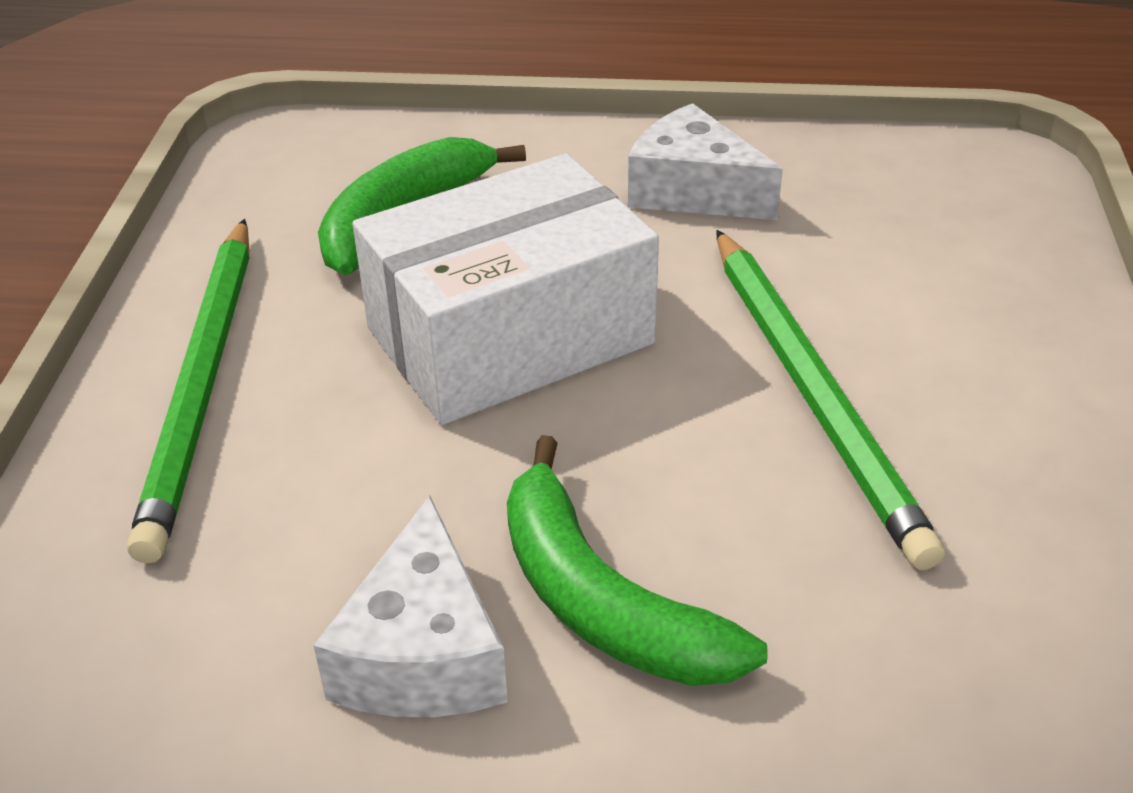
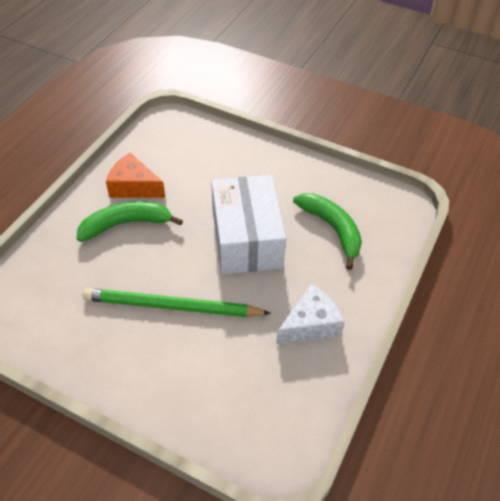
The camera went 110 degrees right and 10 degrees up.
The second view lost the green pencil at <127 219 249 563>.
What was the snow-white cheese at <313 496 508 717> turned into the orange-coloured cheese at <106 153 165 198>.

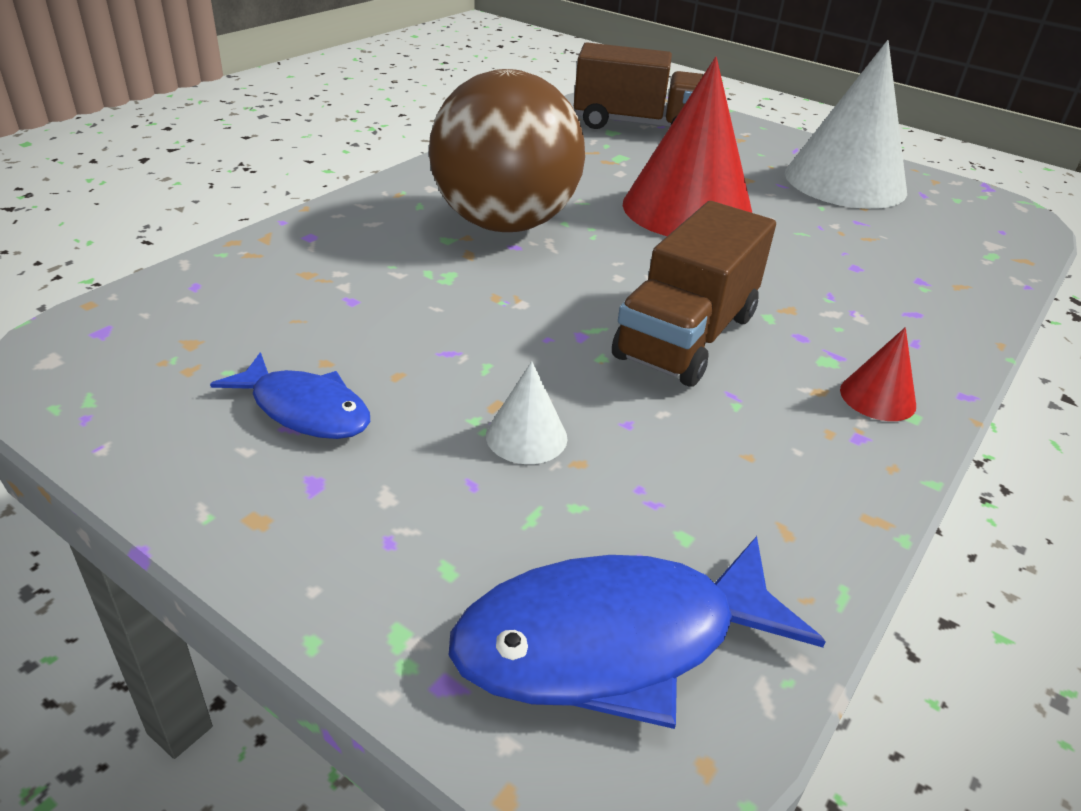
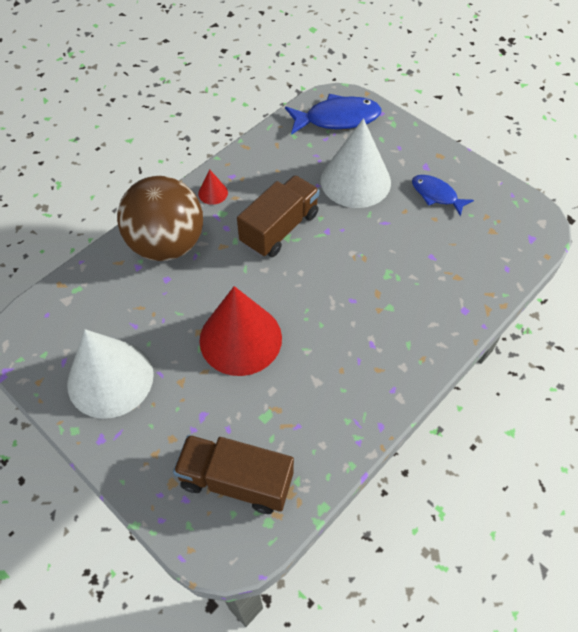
The camera went 170 degrees left and 20 degrees up.
The dark brown sphere ended up elsewhere, having gone from <429 69 585 232> to <117 176 203 261>.
The size of the snow-white solid cone at <486 361 567 464> changed by a factor of 2.41.

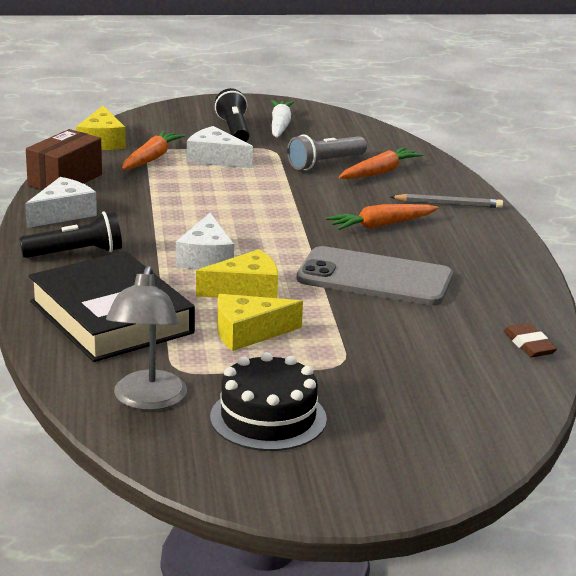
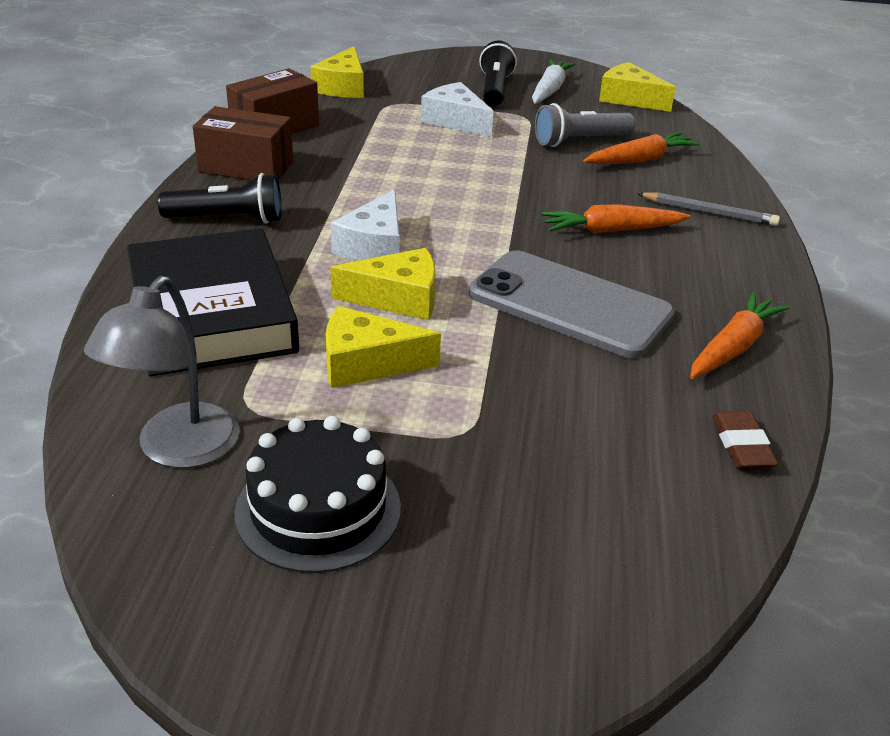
The camera went 15 degrees right and 10 degrees up.
The second view gained the yellow cheese at <599 62 676 112>.
The orange-coloured toy carrot ended up elsewhere, having gone from <122 131 185 170> to <690 292 790 379>.
Where the snow-white cheese stood at <25 177 97 228>, the dark brown package came to stand at <193 106 293 180>.

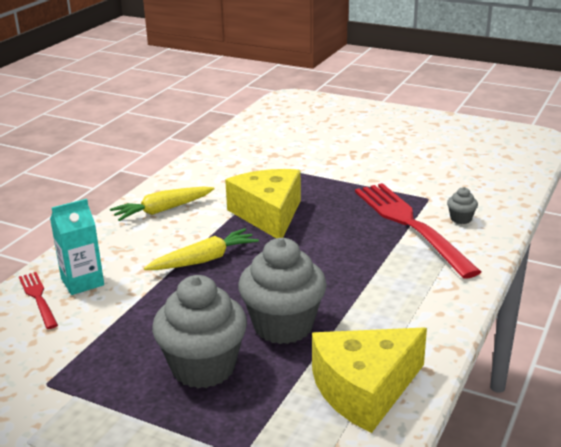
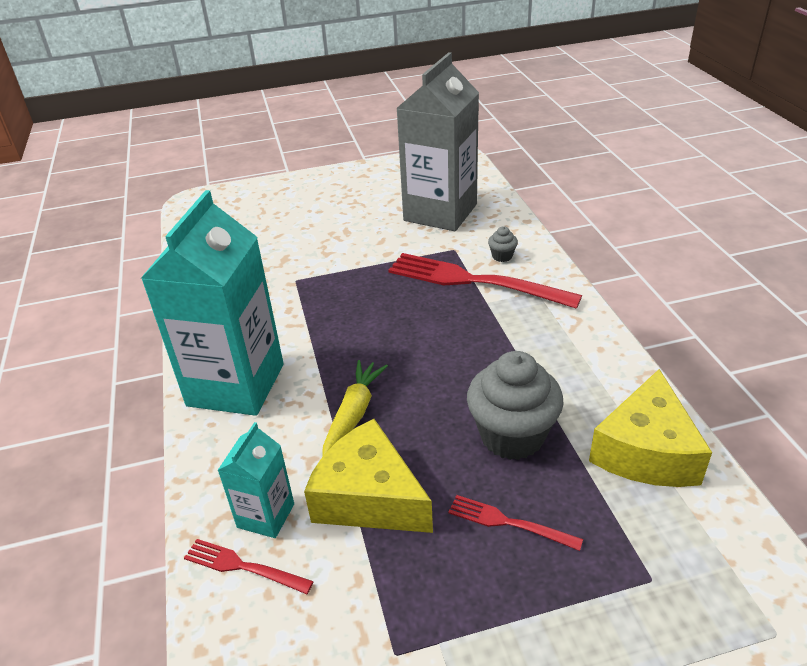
The camera went 40 degrees left and 10 degrees up.
The second view gained the gray carton at <396 52 479 231>.
The yellow cheese ended up elsewhere, having gone from <225 169 301 238> to <304 419 433 533>.
Where the yellow toy carrot stood at <110 187 214 221>, the turquoise carton came to stand at <141 190 284 416>.
Where the gray muffin stood at <152 275 247 388>, the scarlet table fork came to stand at <448 495 583 551>.

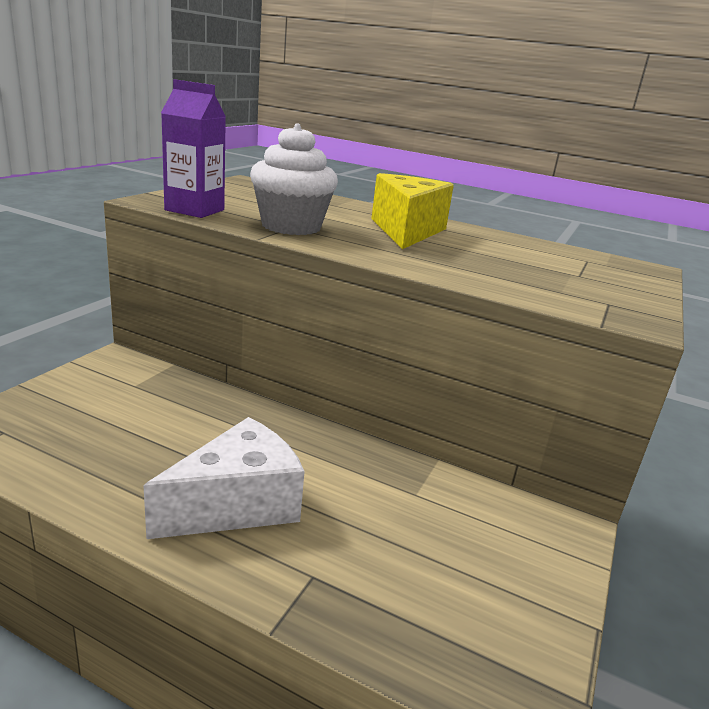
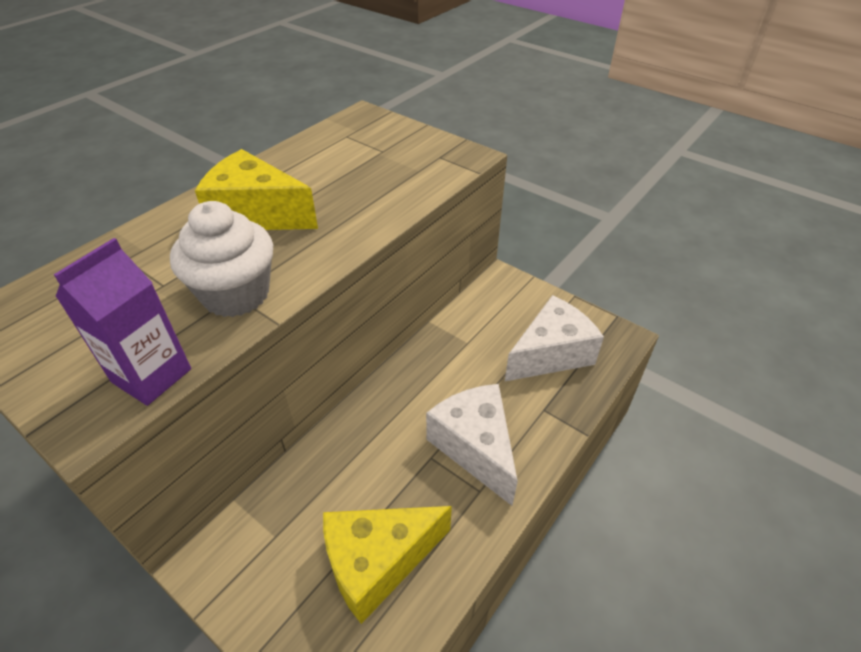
The camera went 75 degrees left and 20 degrees up.
The second view gained the yellow cheese at <323 506 452 624>.
The second view gained the snow-white cheese at <505 295 604 381>.

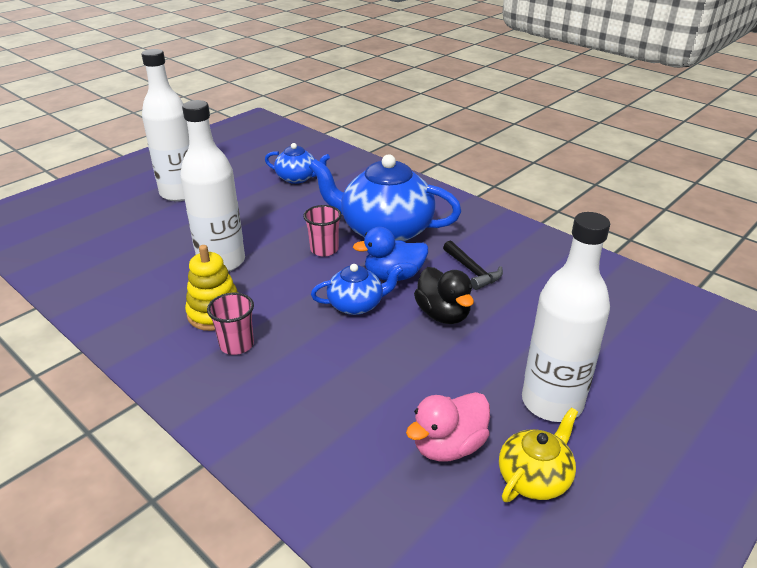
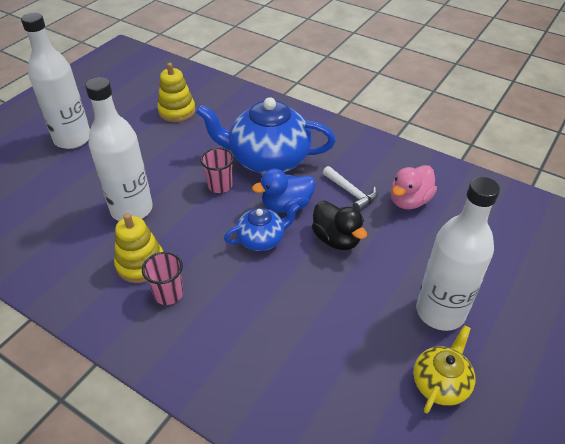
The camera went 10 degrees left and 10 degrees up.
The pink rubber duck ended up elsewhere, having gone from <406 392 490 462> to <391 165 437 209>.
Where the cobalt china teapot stood at <265 143 330 184>, the yellow stacking toy came to stand at <157 63 196 122>.
What was the jet-black claw hammer at <443 241 503 290> turned into the snow-white claw hammer at <323 166 378 212>.

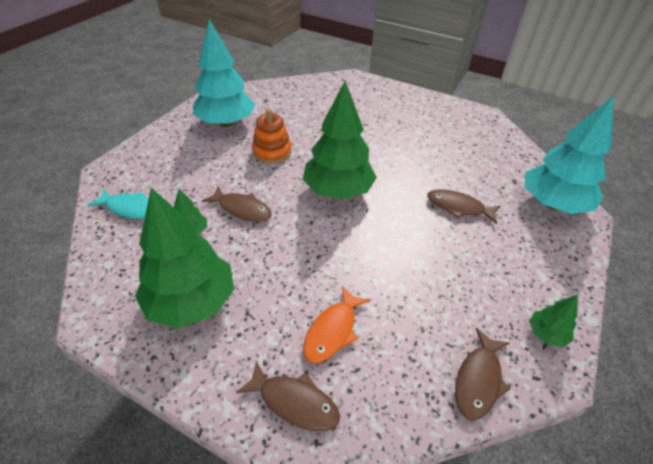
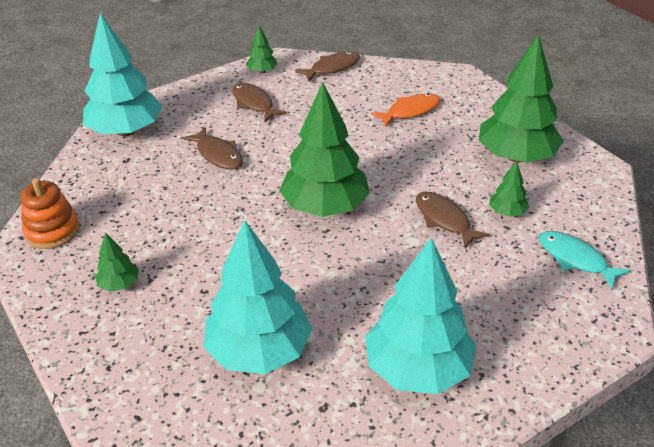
The camera went 150 degrees left and 5 degrees down.
The second view gained the green tree at <95 232 139 292>.
The second view gained the turquoise tree at <203 221 313 374>.
The dark brown fish ended up elsewhere, having gone from <236 361 340 431> to <232 83 287 122>.
The orange-coloured stacking toy ended up elsewhere, having gone from <252 109 291 164> to <21 178 80 249>.

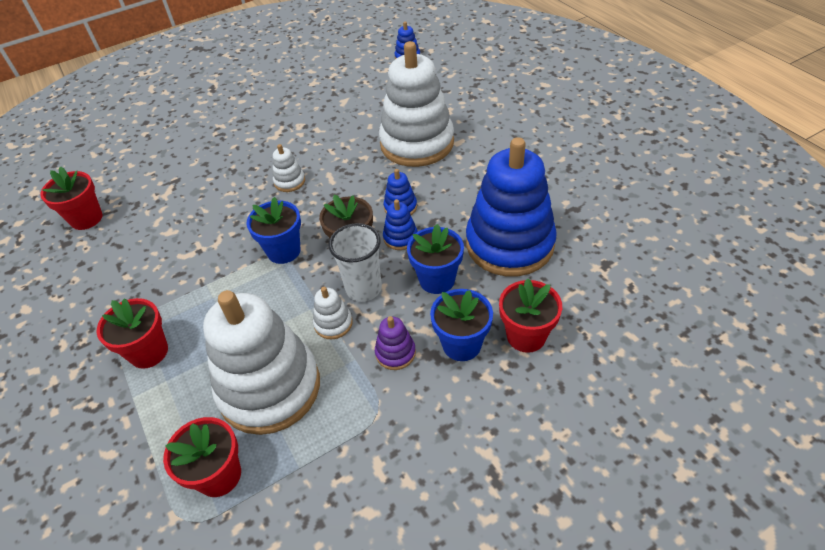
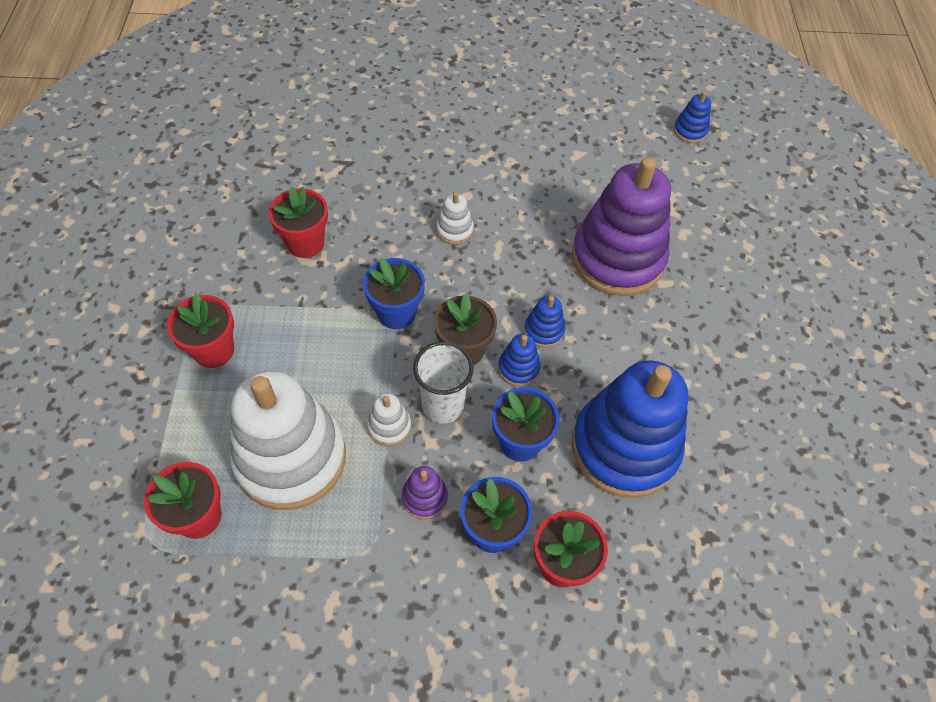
The camera went 25 degrees right and 10 degrees up.
The scarlet flower pot ended up elsewhere, having gone from <40 166 103 230> to <269 187 328 258>.
What was the snow-white stacking toy at <379 41 454 167> turned into the violet stacking toy at <572 157 671 296>.

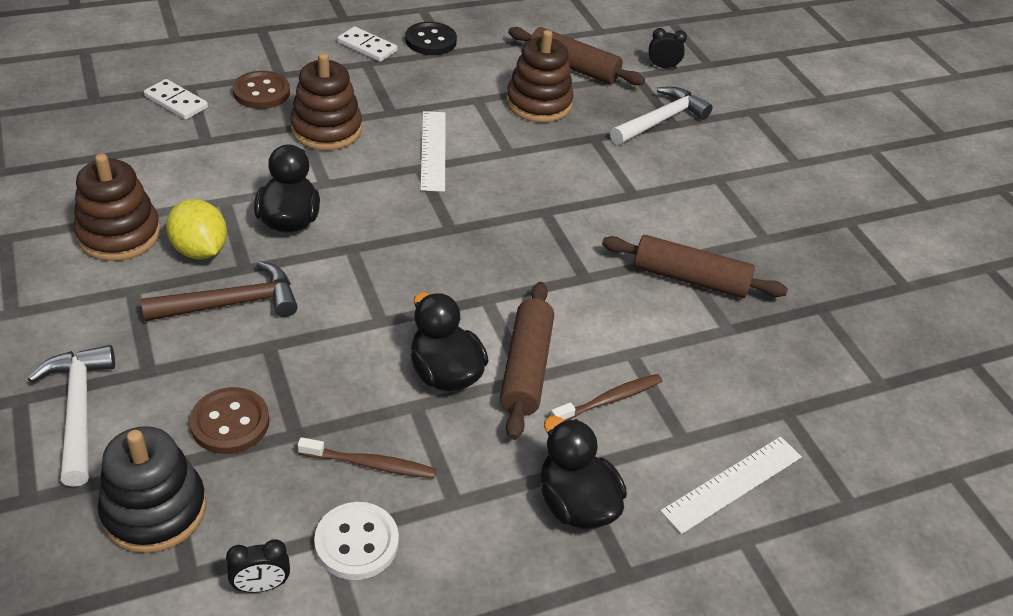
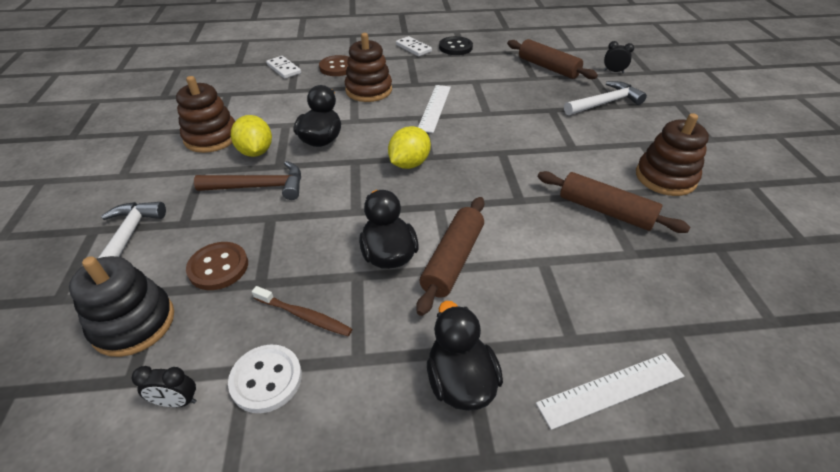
The camera went 20 degrees right and 0 degrees up.
The second view lost the dark brown dental brush at <551 374 663 421>.
The second view gained the yellow toy lemon at <388 126 431 169>.
The dark brown stacking toy ended up elsewhere, having gone from <506 30 574 123> to <636 113 709 196>.

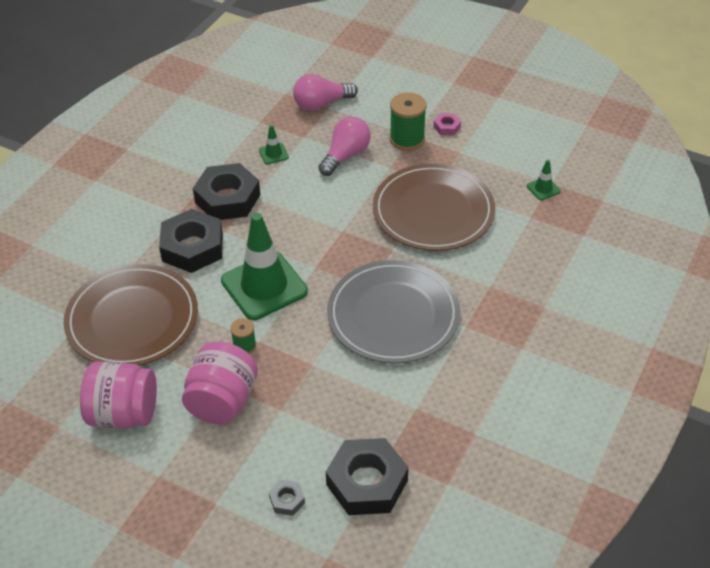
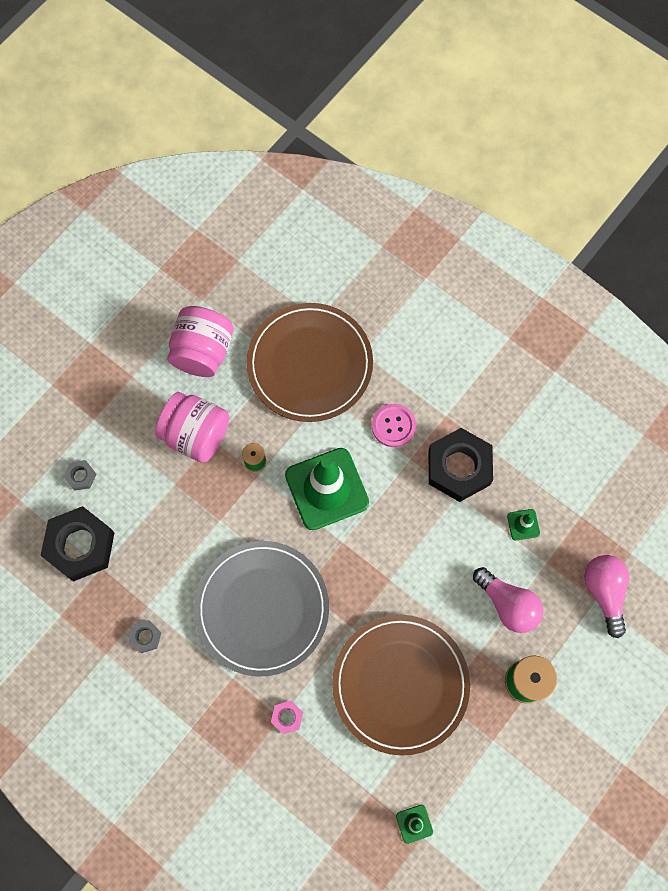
The camera went 100 degrees right and 25 degrees up.
The second view gained the gray hexagon nut at <128 620 162 653>.
The pink hexagon nut ended up elsewhere, having gone from <434 113 461 135> to <271 701 303 734>.
Where the jet-black hexagon nut stood at <159 209 223 273>, the pink button came to stand at <372 404 416 447>.

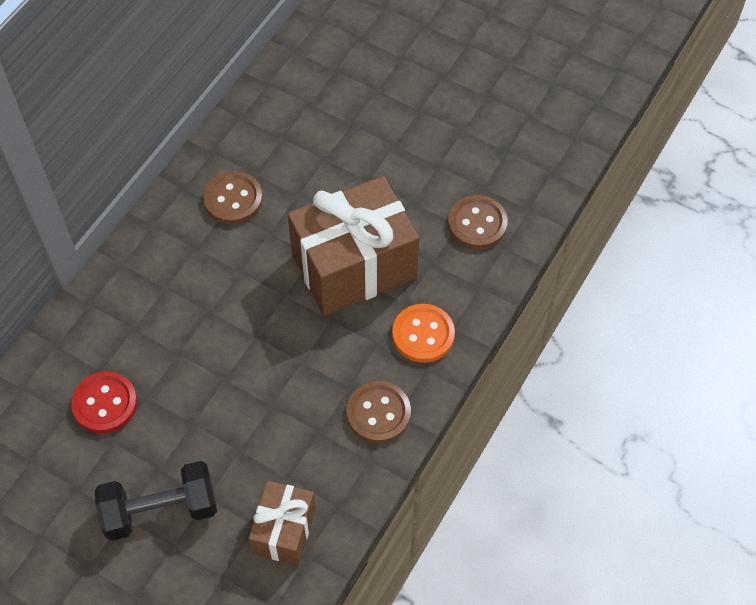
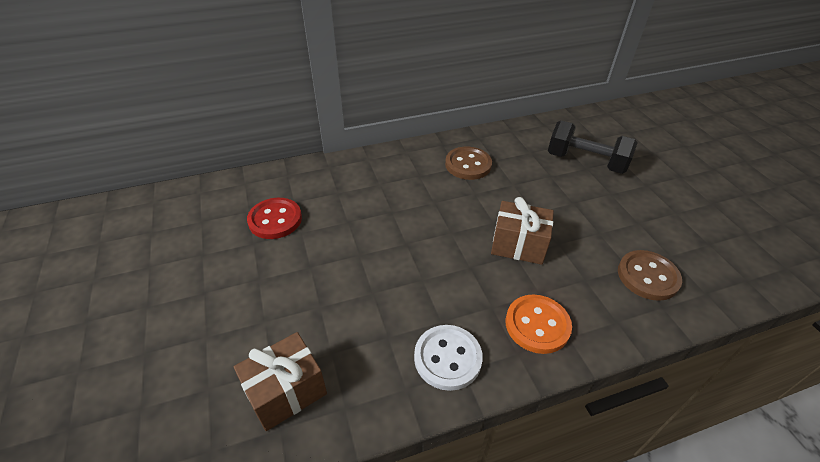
The camera went 40 degrees right and 15 degrees down.
The jet-black free weight ended up elsewhere, having gone from <95 461 217 541> to <548 121 638 174>.
What was the dark brown button at <346 381 411 443> turned into the snow-white button at <414 325 483 391>.
The size of the dark brown wrapped gift at <287 176 419 316> changed by a factor of 0.54.

